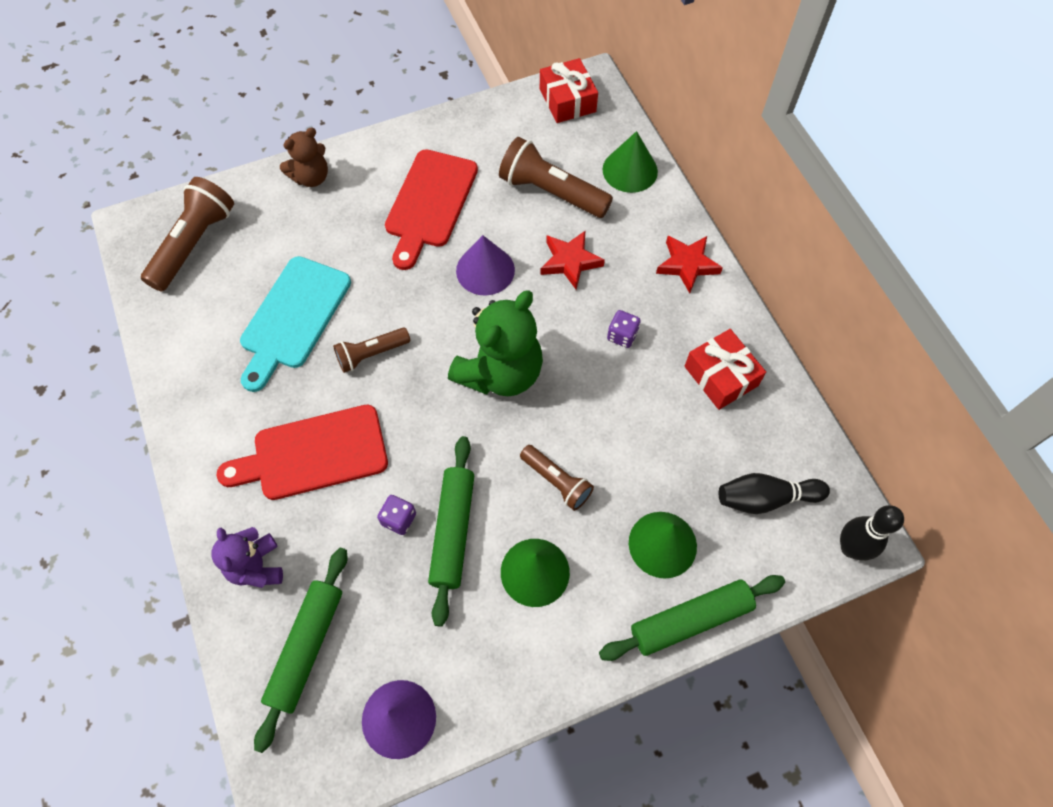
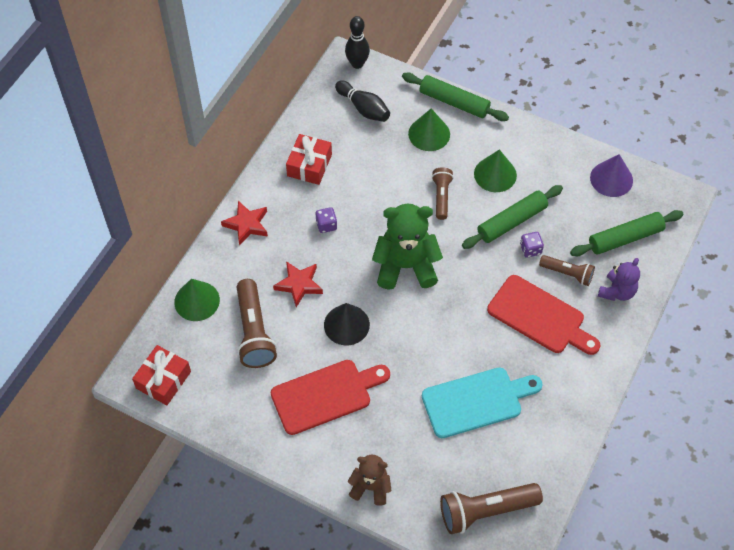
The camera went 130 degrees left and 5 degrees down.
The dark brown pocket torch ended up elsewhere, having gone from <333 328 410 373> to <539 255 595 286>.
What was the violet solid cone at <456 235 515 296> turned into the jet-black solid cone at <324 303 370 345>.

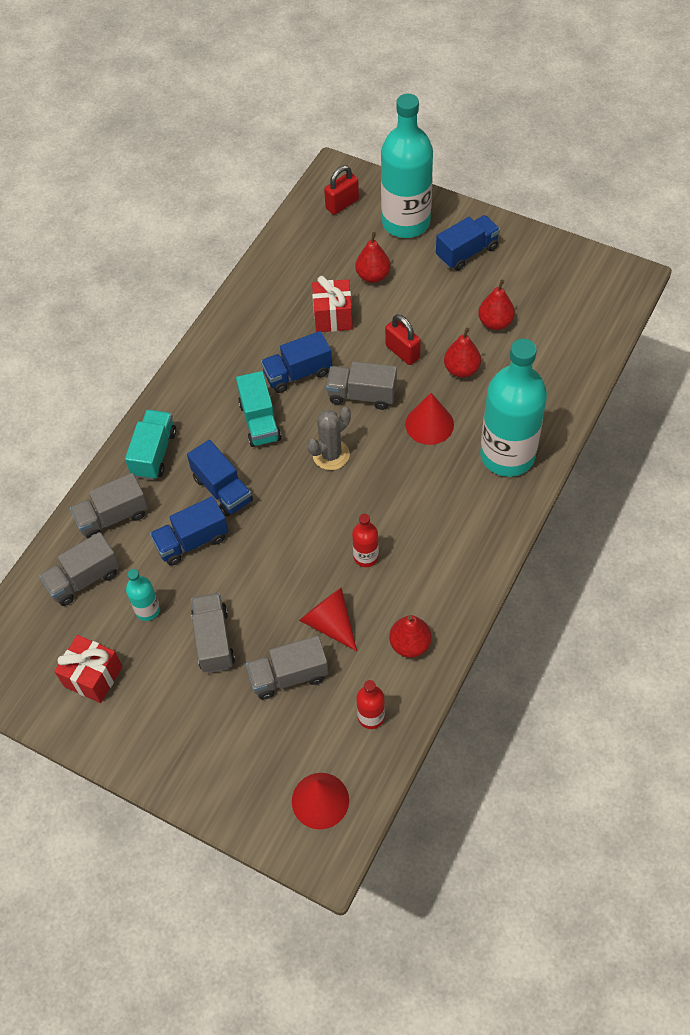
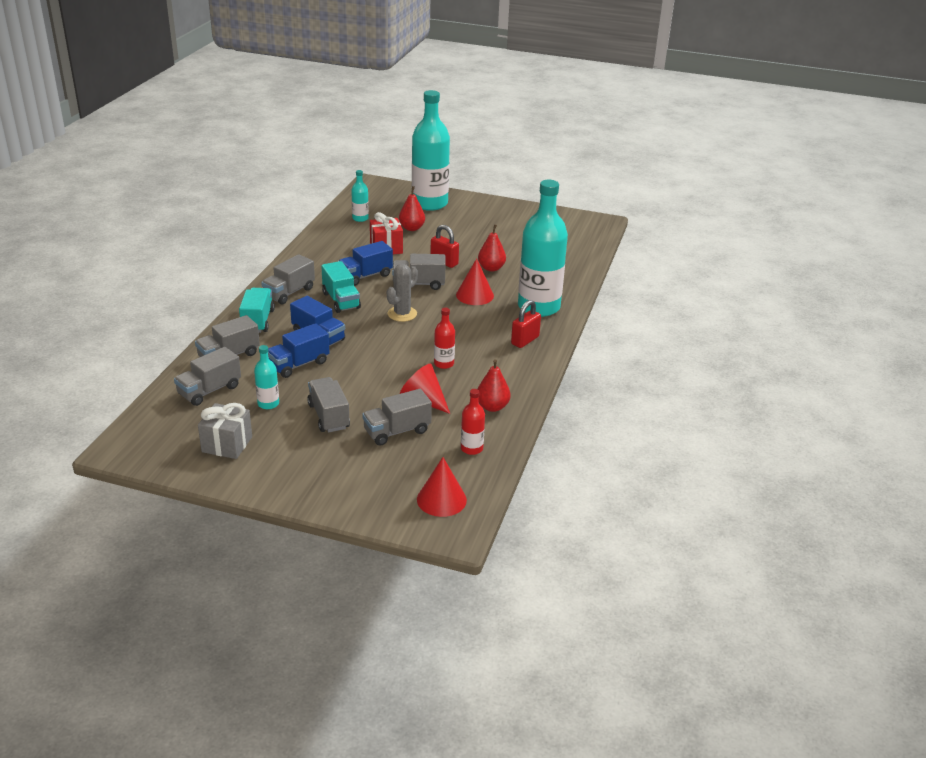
The camera went 15 degrees left and 25 degrees down.
The second view lost the cobalt lorry at <436 215 500 271>.
The second view lost the scarlet pear fruit at <478 280 515 330>.
The second view gained the gray lorry at <261 254 315 305>.
The second view gained the turquoise bottle at <351 170 369 222>.
The scarlet lock ended up elsewhere, having gone from <324 165 359 215> to <511 300 541 348>.
What was the scarlet wrapped gift at <54 635 122 703> turned into the gray wrapped gift at <198 403 252 459>.

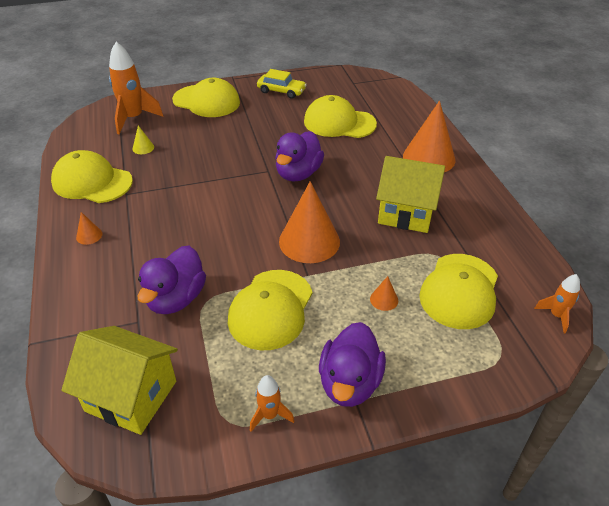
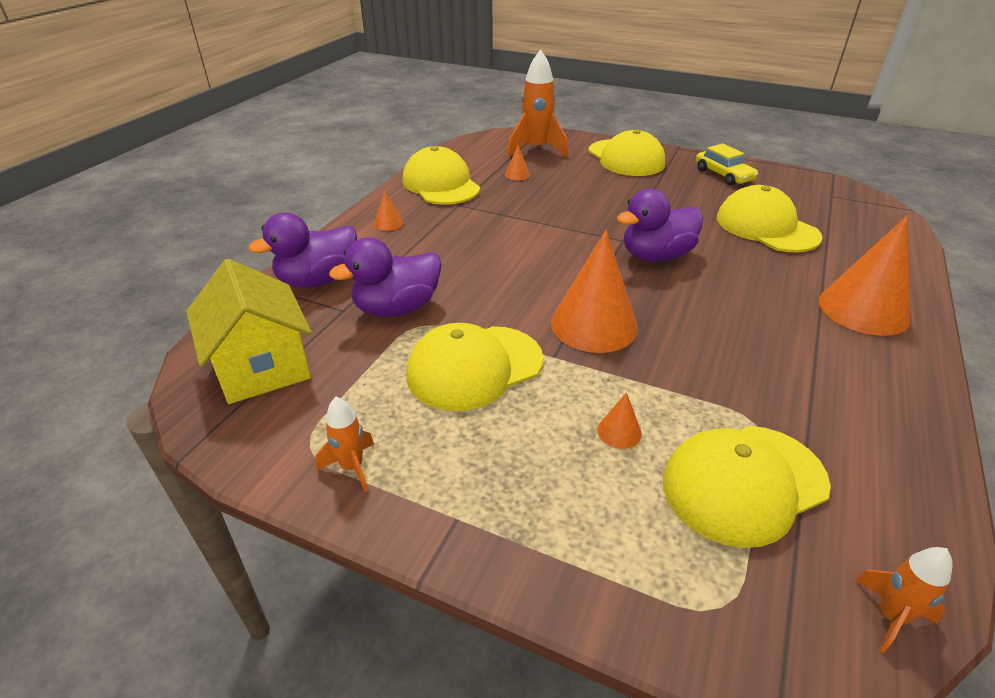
The camera went 40 degrees right and 5 degrees down.
The second view lost the yellow house at <376 156 445 233>.
The violet rubber duck ended up elsewhere, having gone from <319 322 386 407> to <249 212 357 288>.
What was the yellow solid cone at <132 125 154 154> turned into the orange-coloured solid cone at <505 145 530 180>.

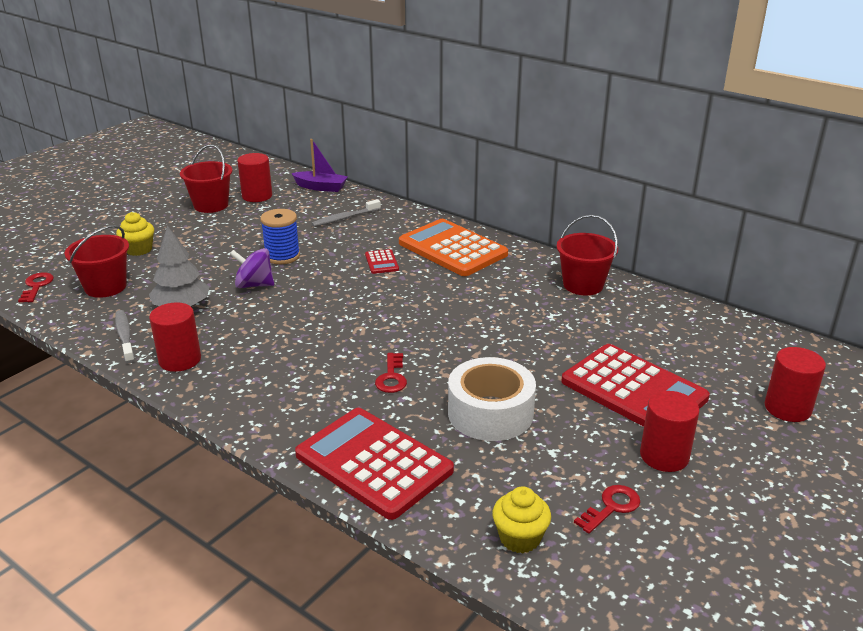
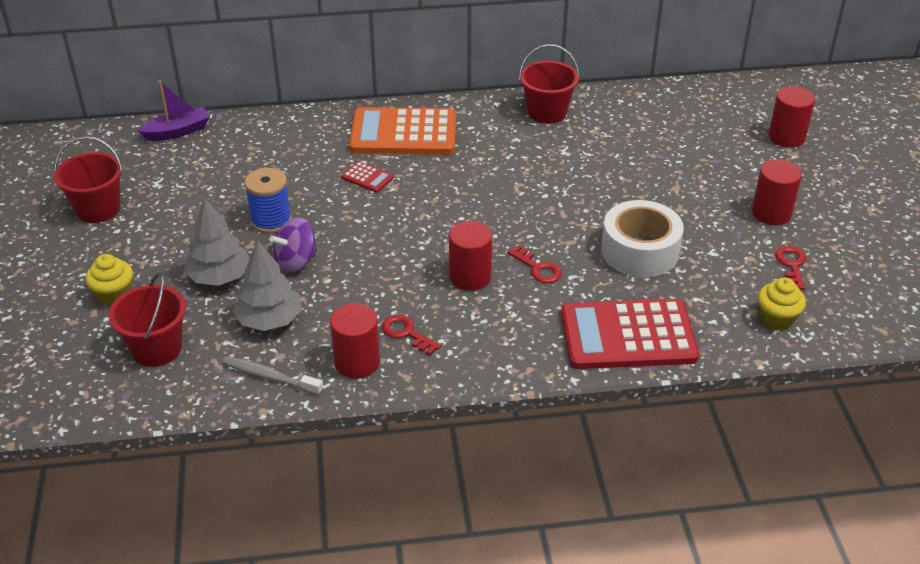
The camera went 45 degrees left and 10 degrees up.
The second view lost the gray dental brush at <311 199 381 227>.
The second view lost the scarlet adding machine at <561 344 710 427>.
The second view gained the gray tree at <184 198 249 286>.
The scarlet door key ended up elsewhere, having gone from <18 272 54 302> to <382 314 441 356>.
The scarlet cylinder ended up elsewhere, having gone from <237 153 272 202> to <449 221 492 291>.

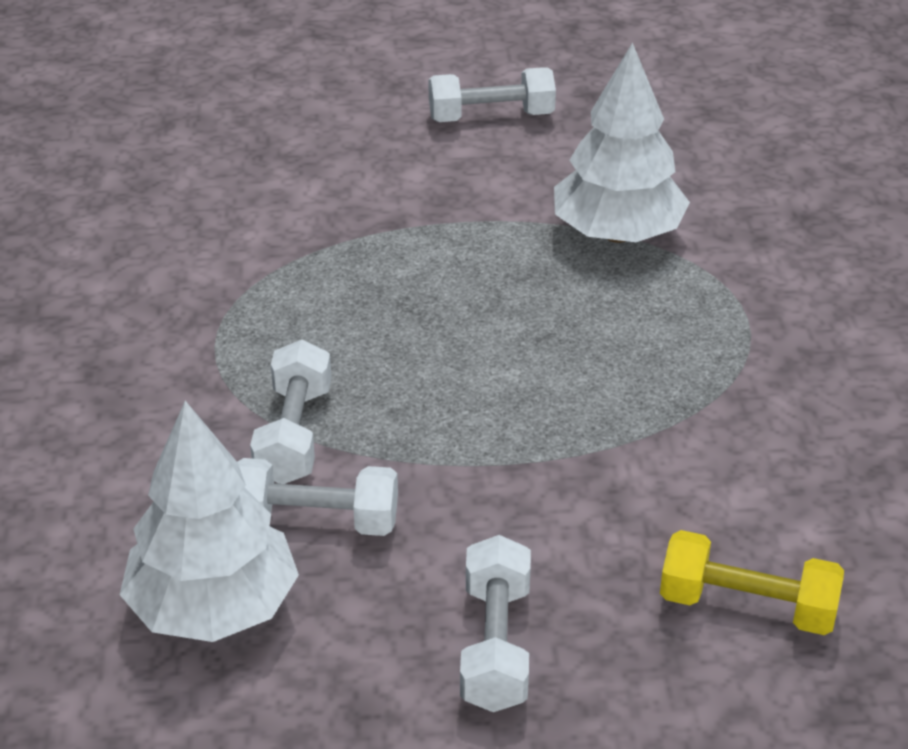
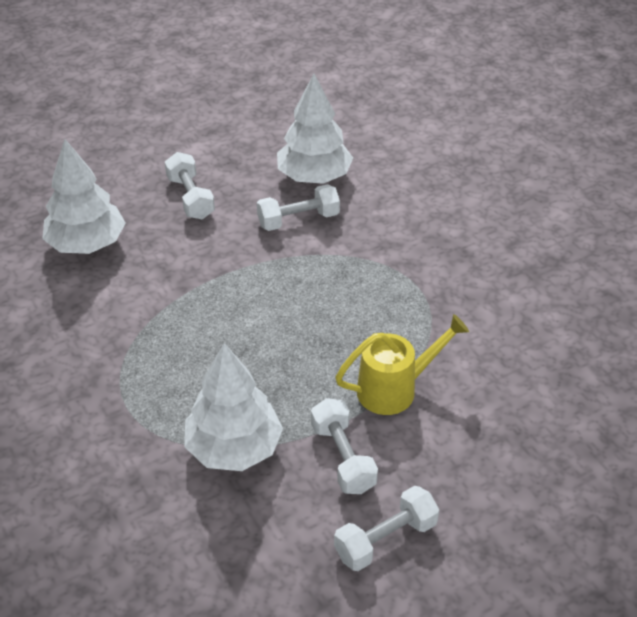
The camera went 155 degrees right and 5 degrees up.
The second view gained the yellow watering pot at <335 314 469 415>.
The snow-white free weight ended up elsewhere, having gone from <250 339 331 484> to <311 398 378 494>.
Where the yellow free weight stood at <660 530 844 635>, the snow-white tree came to stand at <42 139 126 254>.

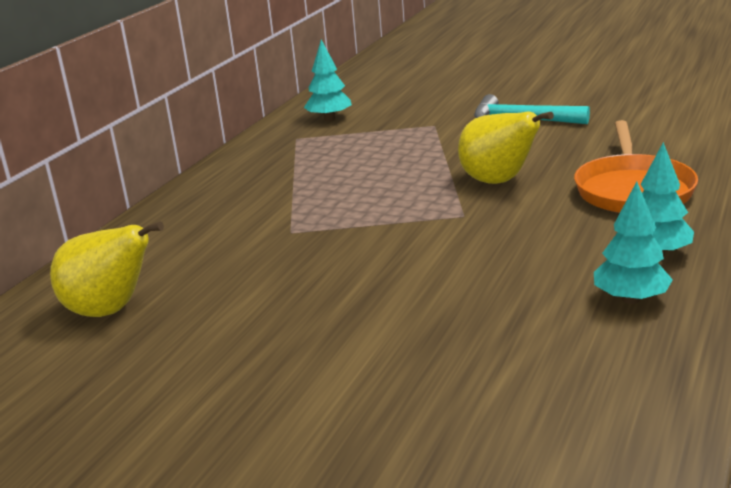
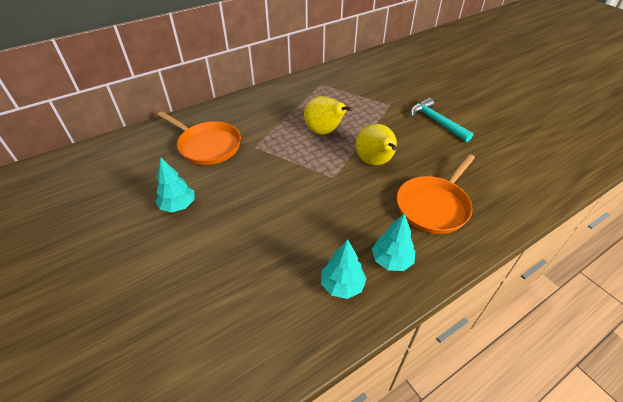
The camera went 30 degrees right and 20 degrees up.
The second view gained the orange-coloured skillet at <158 111 241 165>.
The yellow pear fruit ended up elsewhere, having gone from <50 221 164 317> to <304 96 353 135>.
The turquoise tree ended up elsewhere, having gone from <304 39 352 121> to <156 157 195 213>.

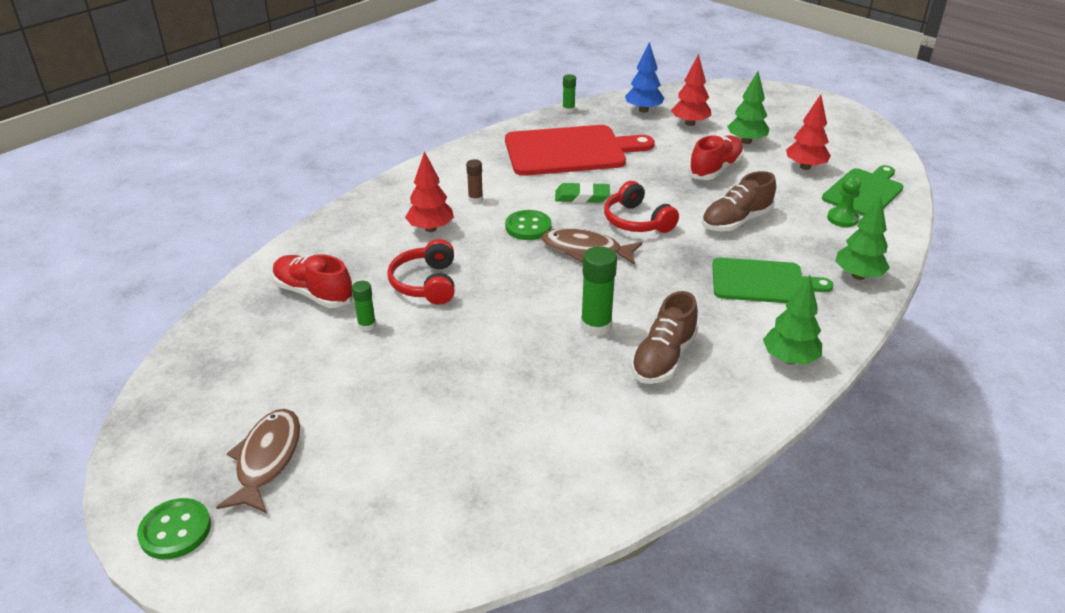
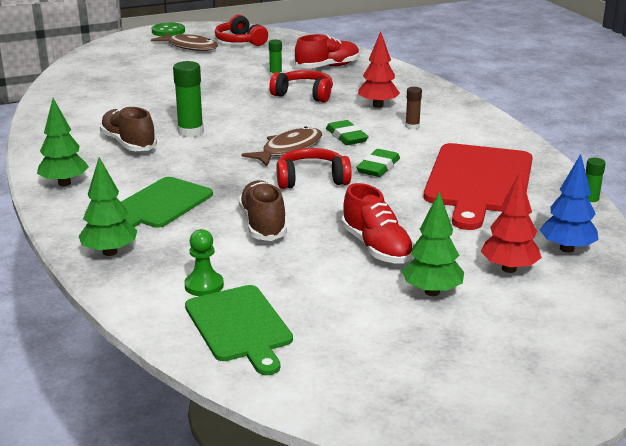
The camera went 115 degrees right and 10 degrees down.
The second view lost the scarlet tree at <786 95 831 170>.
The second view gained the scarlet headphones at <215 15 268 46>.
Where the green button stood at <505 210 552 240>, the green eraser came to stand at <326 120 369 145>.

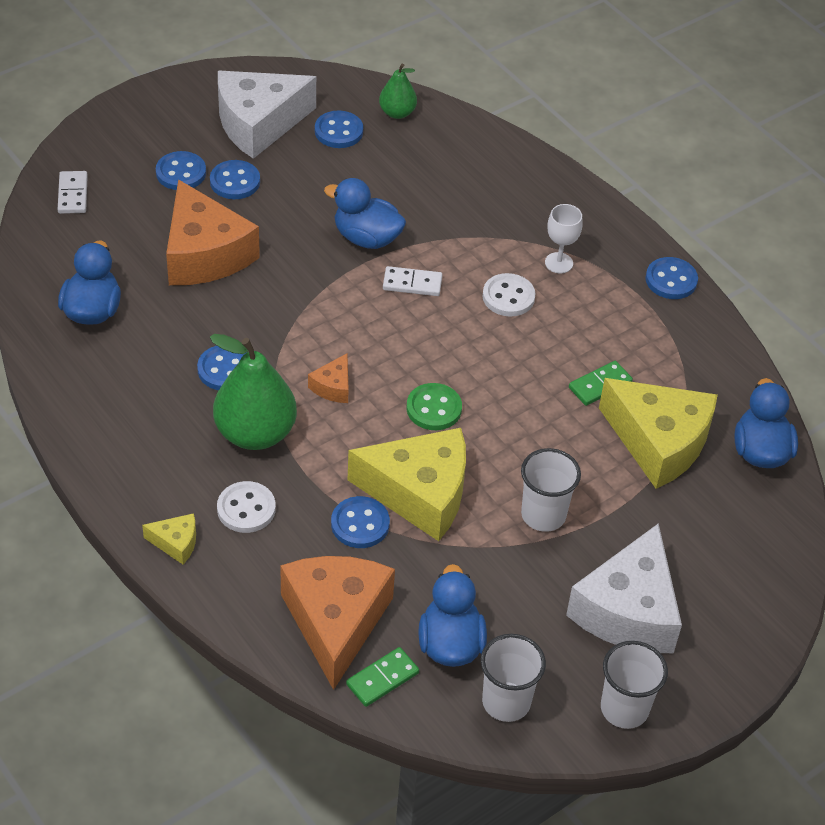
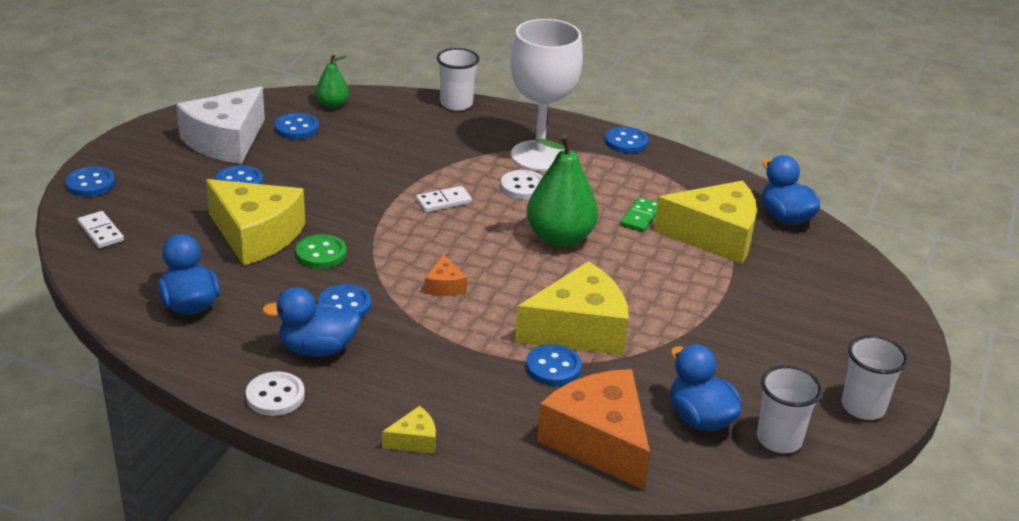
The camera went 30 degrees left and 15 degrees down.
The second view lost the green domino piece at <346 647 419 707>.
The second view lost the snow-white cheese at <566 523 682 653>.
The cobalt button ended up elsewhere, having gone from <156 151 206 190> to <65 166 115 197>.
The green pear fruit ended up elsewhere, having gone from <210 334 297 450> to <527 134 598 247>.
The snow-white button ended up elsewhere, having gone from <217 481 276 533> to <246 372 305 416>.
The cobalt rubber duck ended up elsewhere, having gone from <324 178 406 249> to <262 287 361 357>.
The green button ended up elsewhere, having gone from <407 383 462 430> to <296 234 346 269>.
The snow-white cup ended up elsewhere, having gone from <521 448 581 532> to <437 48 479 111>.
What was the orange-coloured cheese at <166 179 260 285> turned into the yellow cheese at <206 179 305 266>.
The size of the snow-white chalice at <545 204 583 273> changed by a factor of 2.35.

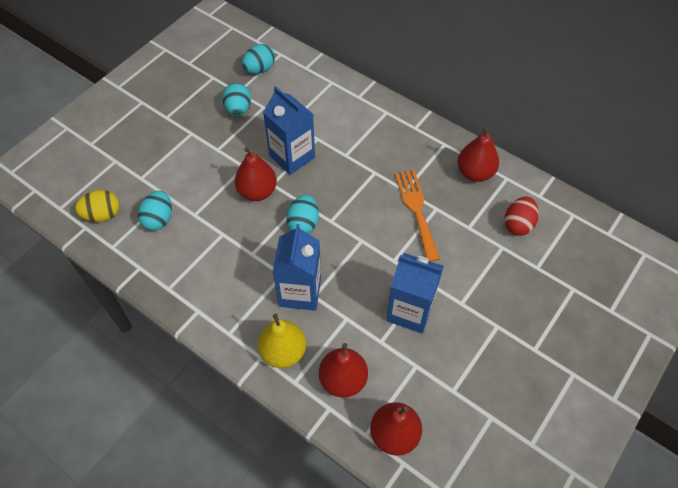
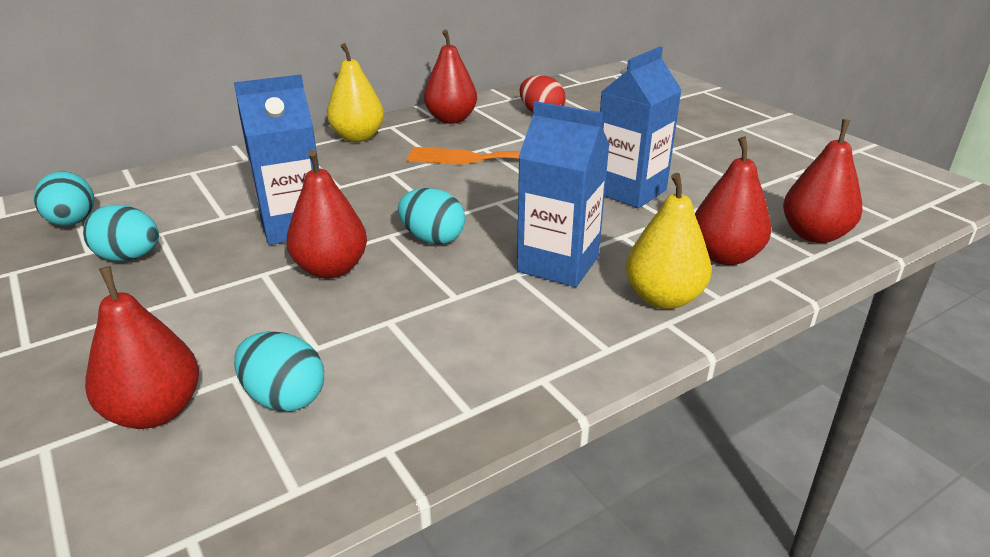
The camera went 70 degrees left and 25 degrees down.
The second view lost the yellow egg at <75 190 119 222>.
The second view gained the scarlet pear fruit at <85 266 199 429>.
The second view gained the yellow pear fruit at <327 43 384 142>.

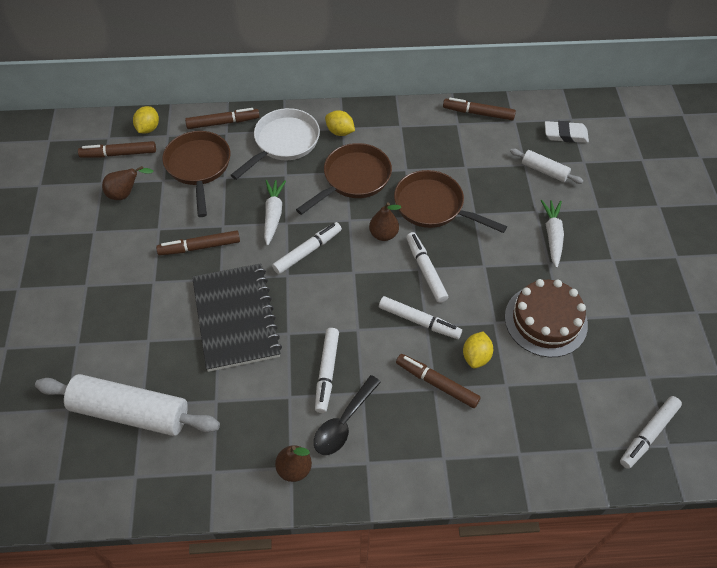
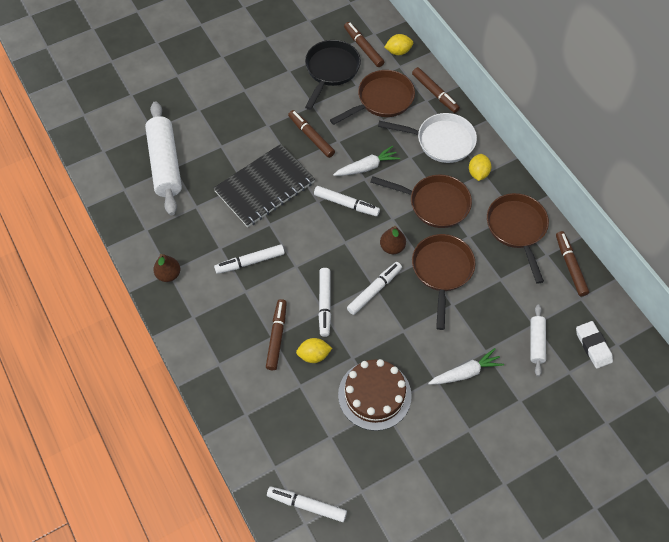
The camera went 65 degrees right and 5 degrees up.
The second view lost the jet-black spoon at <314 375 381 455>.
The second view gained the dark brown skillet at <487 193 549 284>.
Where the dark brown pear fruit stood at <102 166 154 200>, the jet-black skillet came to stand at <305 40 361 110>.

